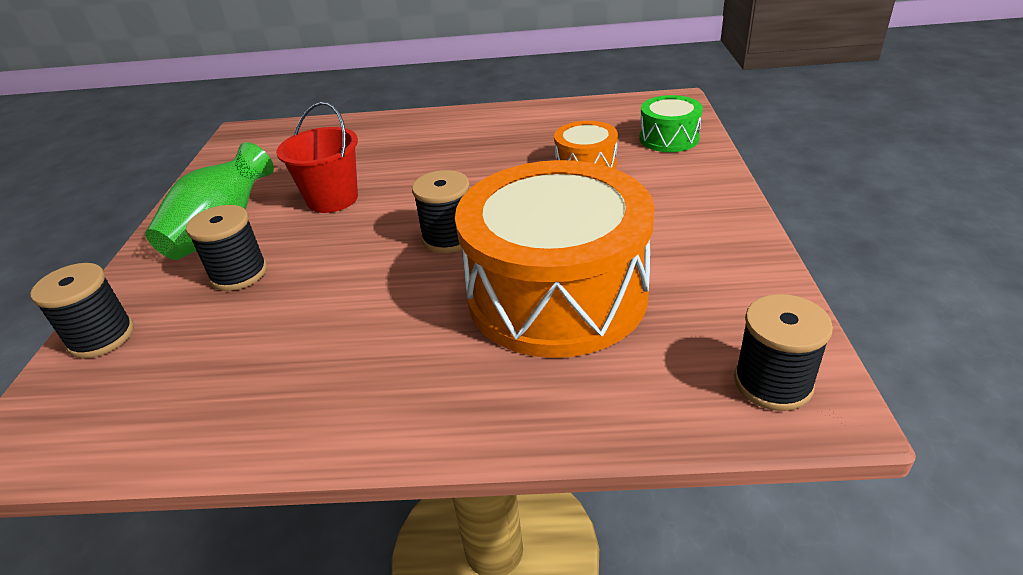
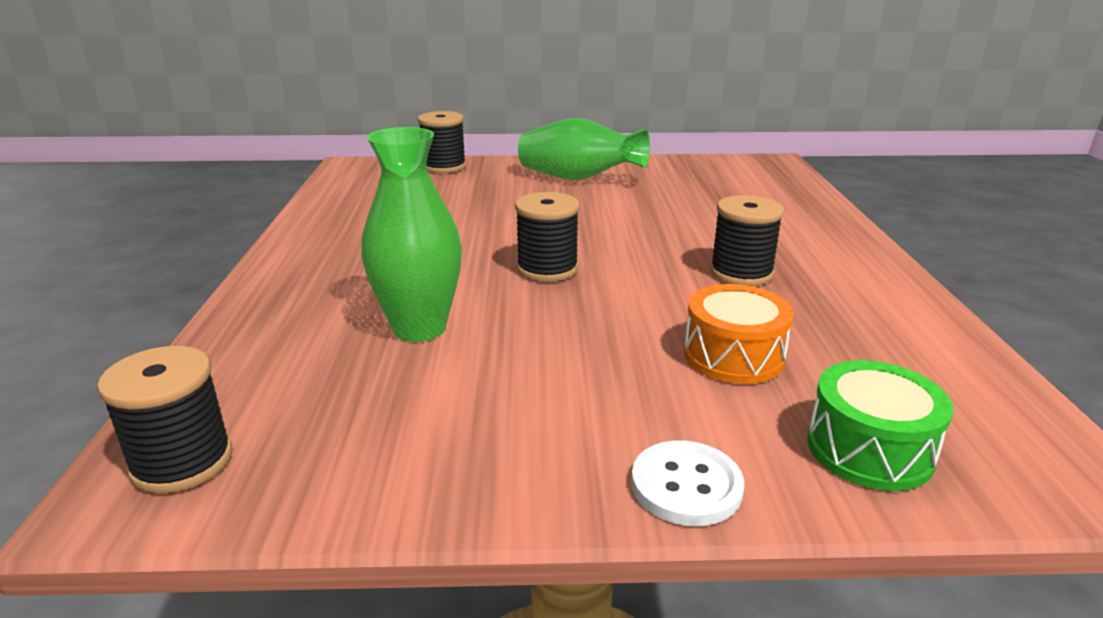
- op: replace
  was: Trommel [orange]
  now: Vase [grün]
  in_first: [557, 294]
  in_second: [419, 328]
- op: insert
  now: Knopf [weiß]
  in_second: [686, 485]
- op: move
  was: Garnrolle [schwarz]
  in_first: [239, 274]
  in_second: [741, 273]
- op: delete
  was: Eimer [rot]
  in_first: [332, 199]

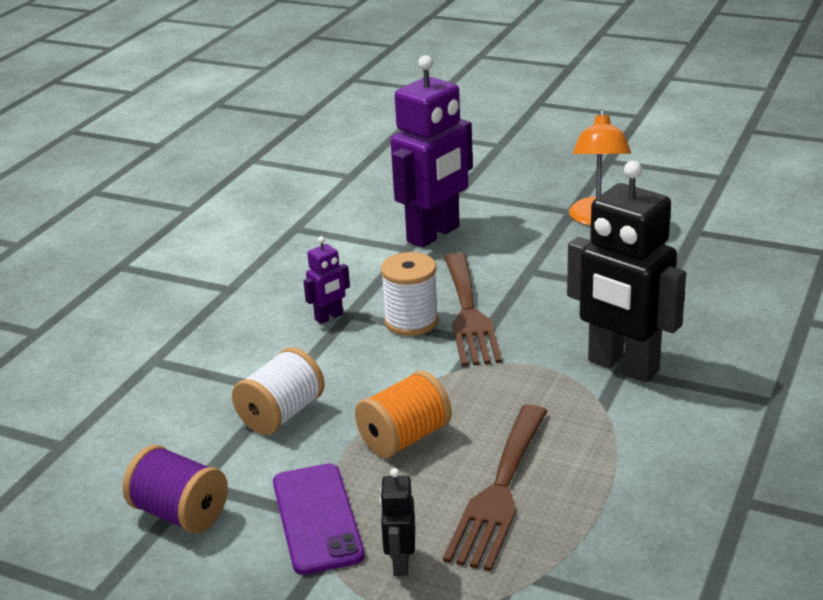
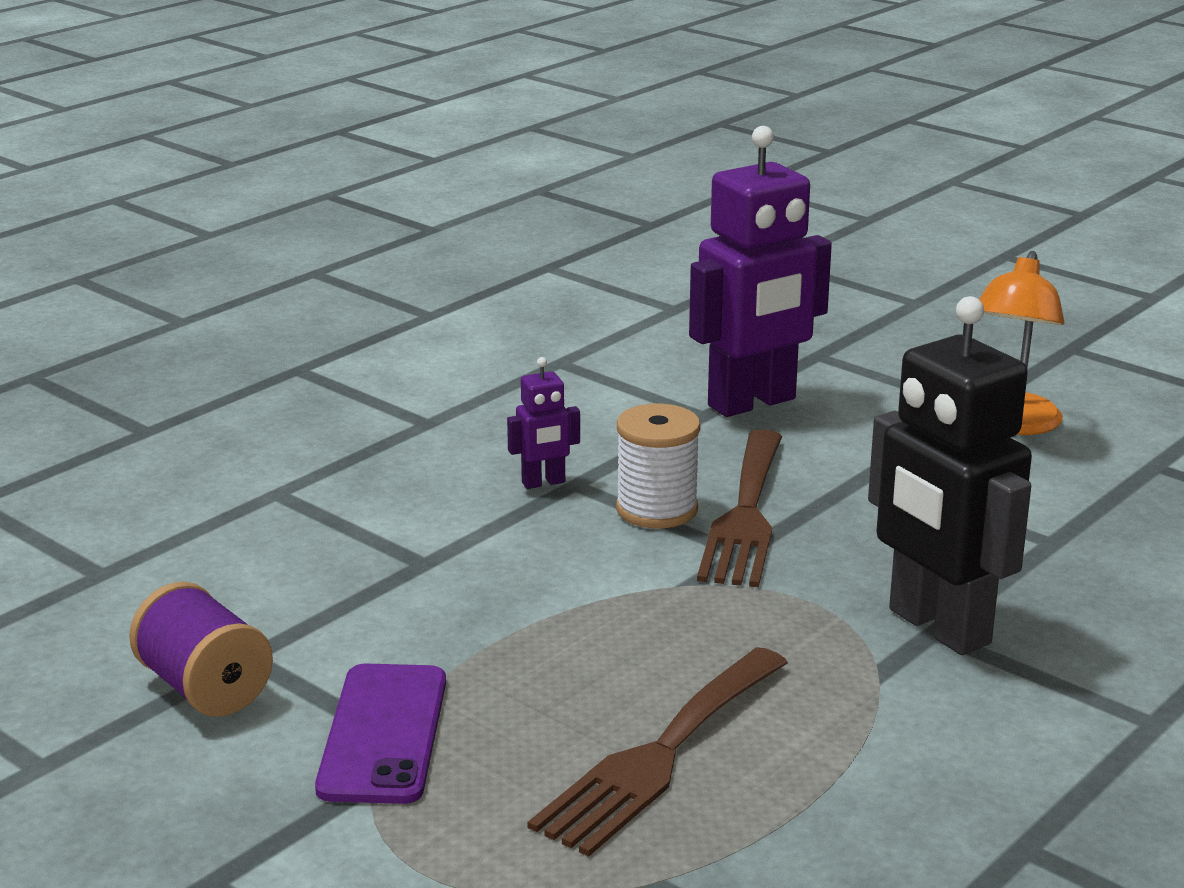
- op: delete
  was: Garnrolle [weiß]
  in_first: [281, 414]
- op: delete
  was: Garnrolle [orange]
  in_first: [404, 438]
- op: delete
  was: Roboter [schwarz]
  in_first: [400, 563]

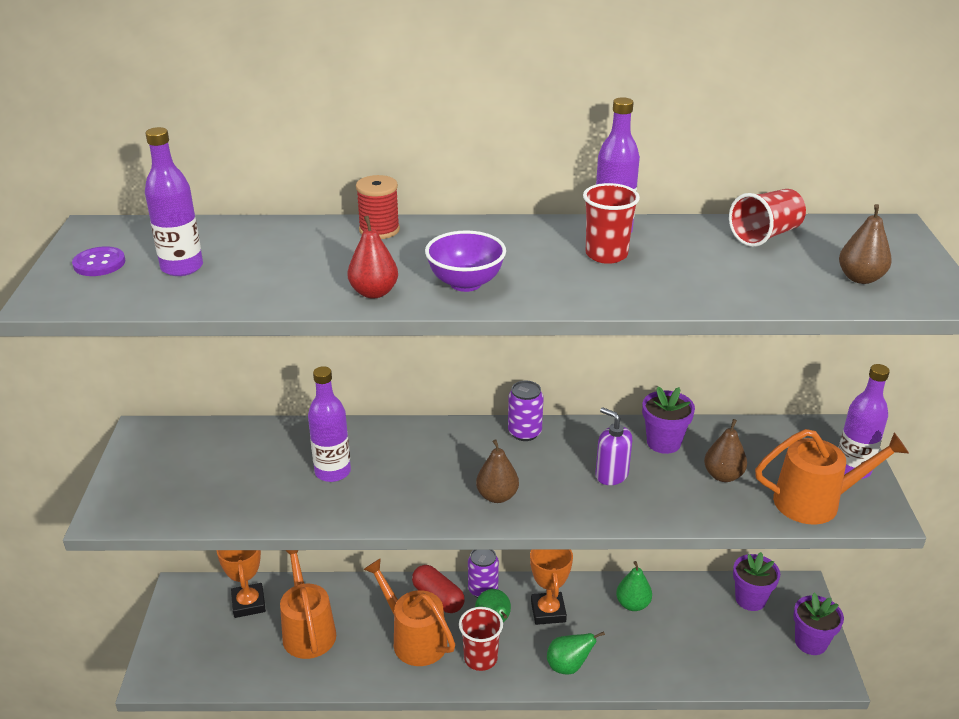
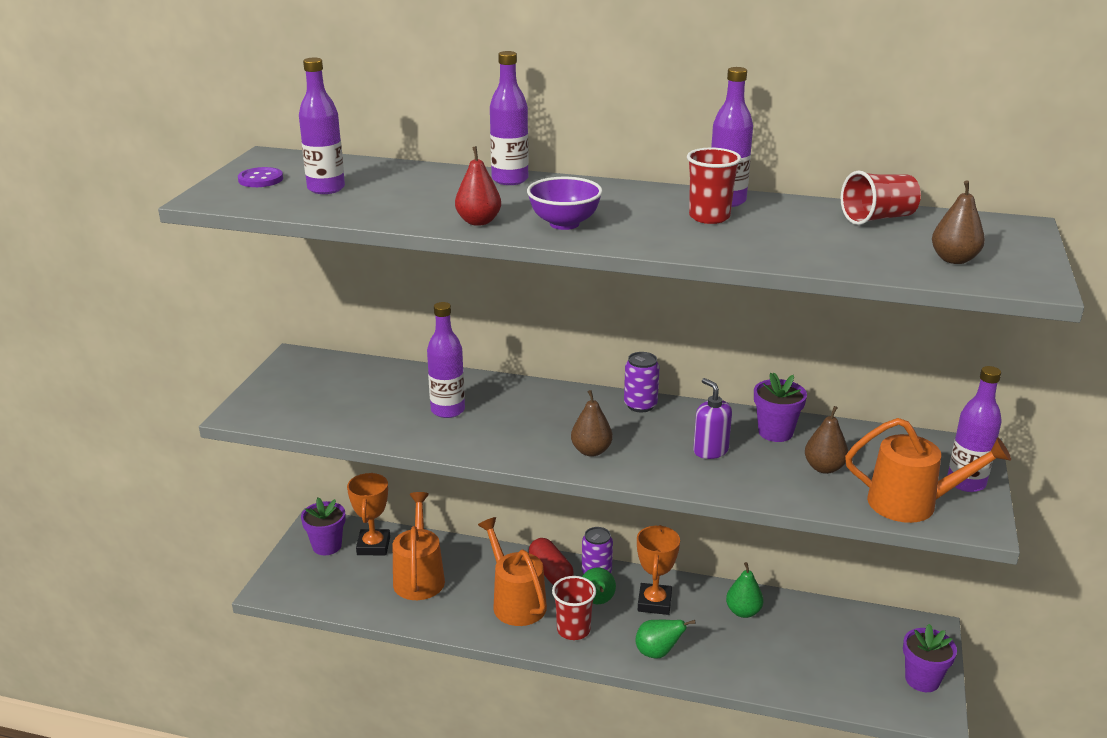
- op: move
  was: Blumentopf [lila]
  in_first: [750, 599]
  in_second: [327, 546]
- op: replace
  was: Garnrolle [rot]
  now: Flasche [lila]
  in_first: [379, 230]
  in_second: [510, 180]

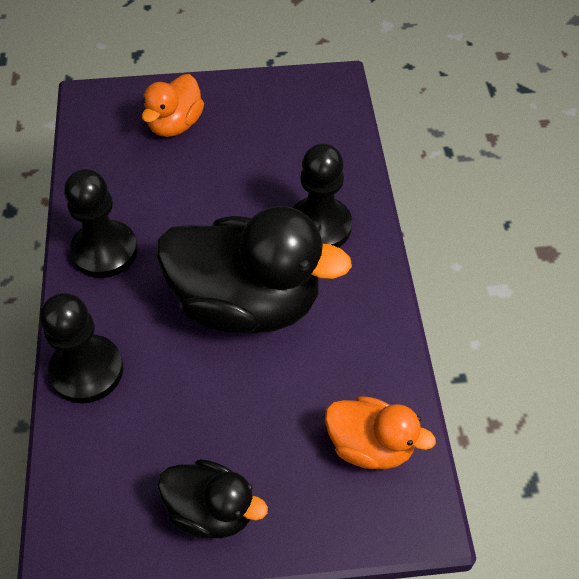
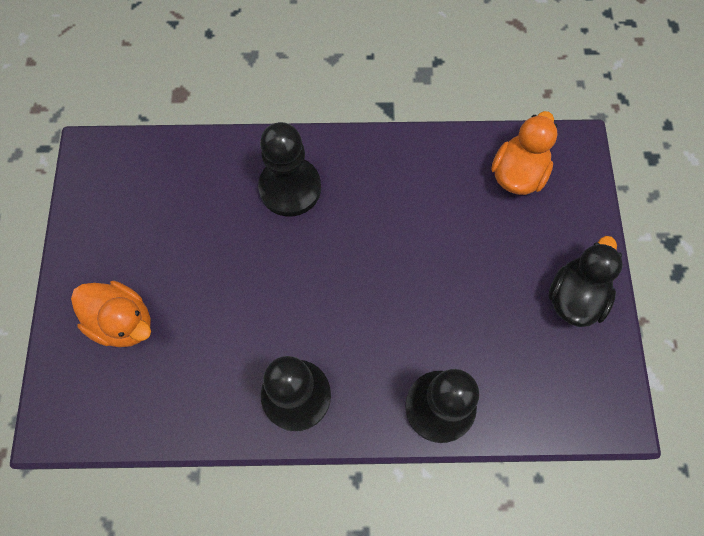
- op: delete
  was: Ente [schwarz]
  in_first: [247, 303]

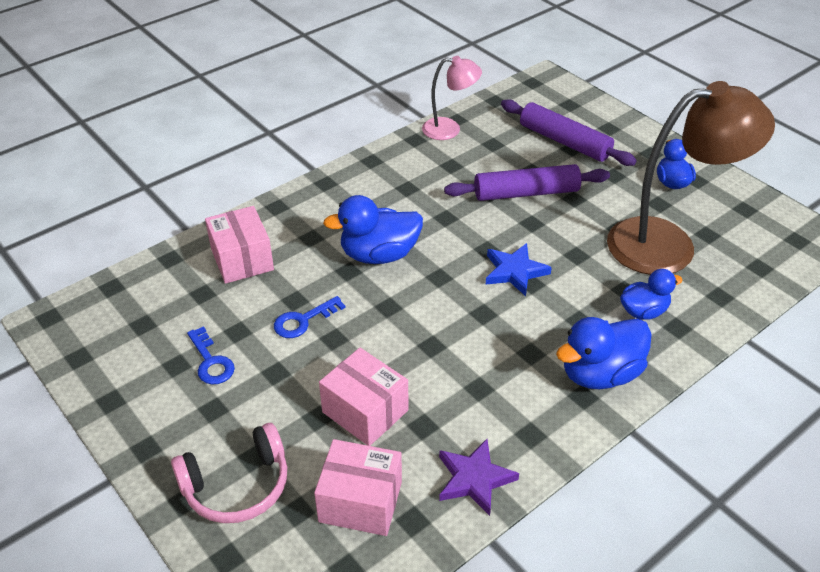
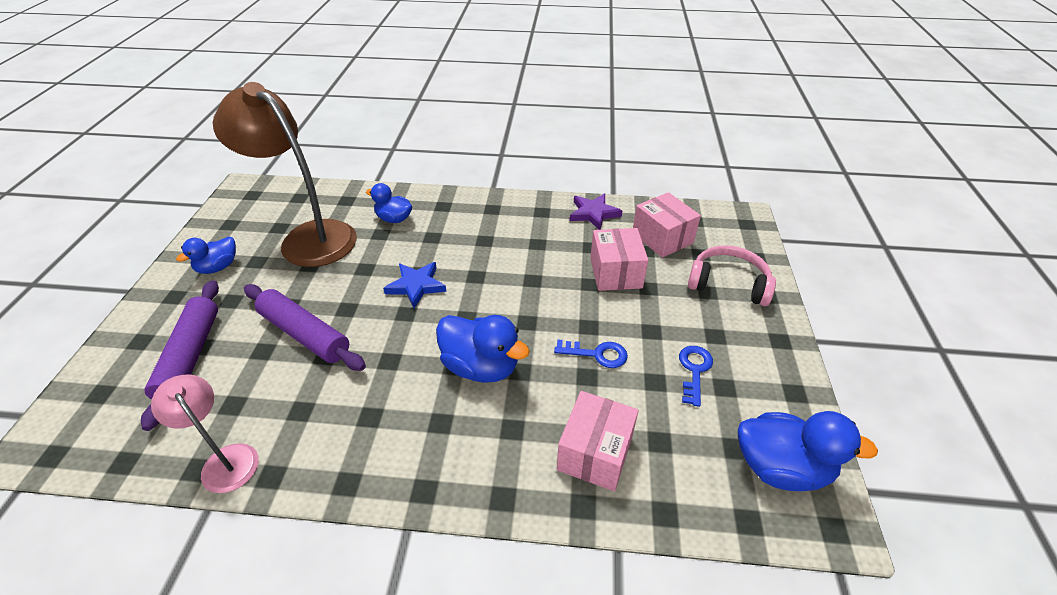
- op: move
  was: Ente [blau]
  in_first: [600, 374]
  in_second: [781, 468]

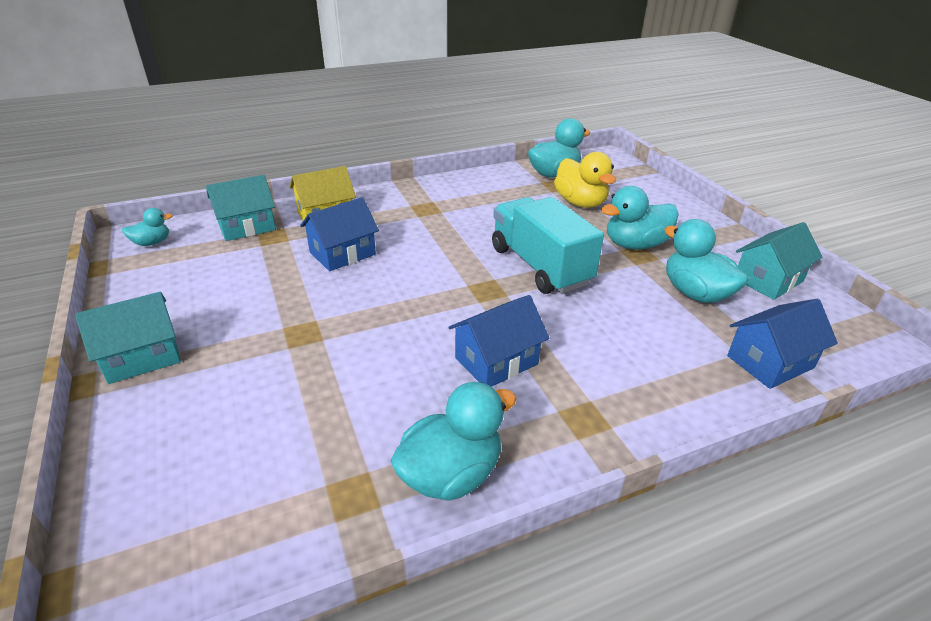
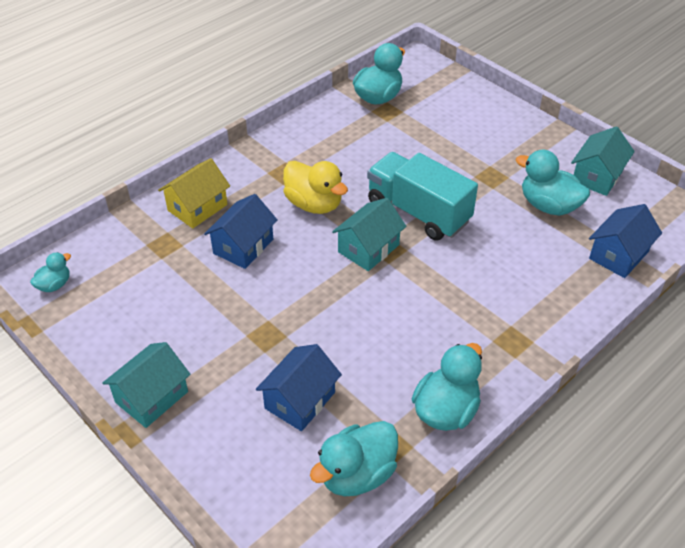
- op: move
  was: Haus [blau]
  in_first: [496, 361]
  in_second: [300, 400]
- op: move
  was: Ente [gelb]
  in_first: [580, 203]
  in_second: [314, 204]
- op: move
  was: Ente [türkis]
  in_first: [635, 245]
  in_second: [357, 474]
- op: move
  was: Haus [türkis]
  in_first: [247, 226]
  in_second: [368, 248]

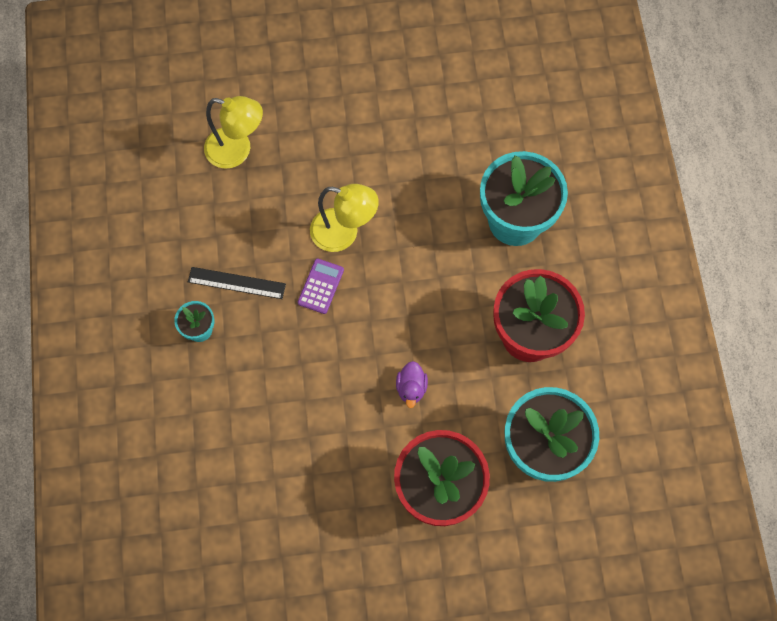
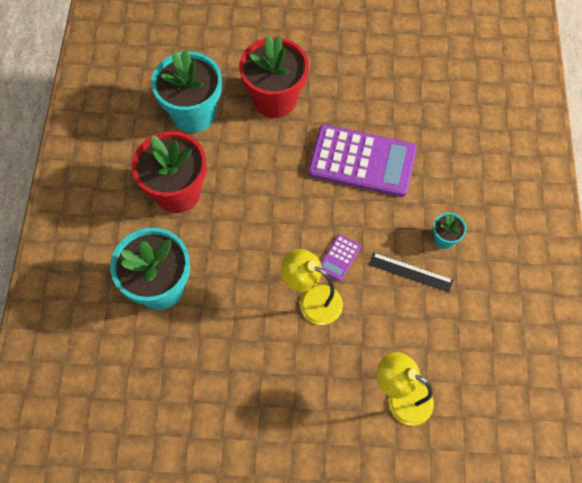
- op: insert
  now: Taschenrechner [lila]
  in_second: [362, 161]
- op: delete
  was: Ente [lila]
  in_first: [411, 388]

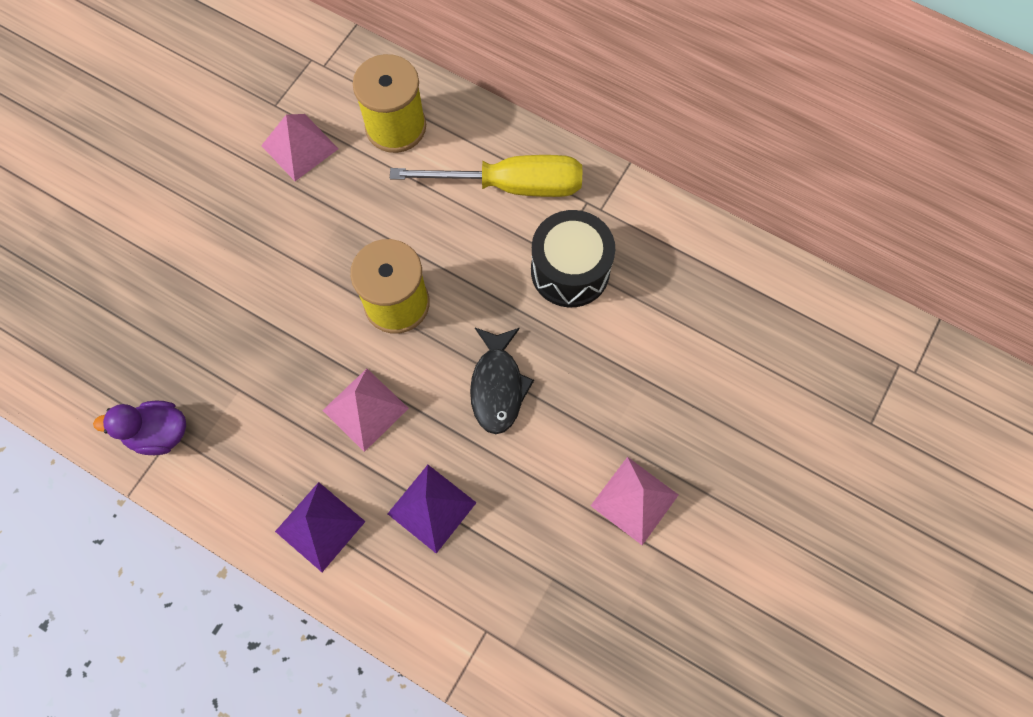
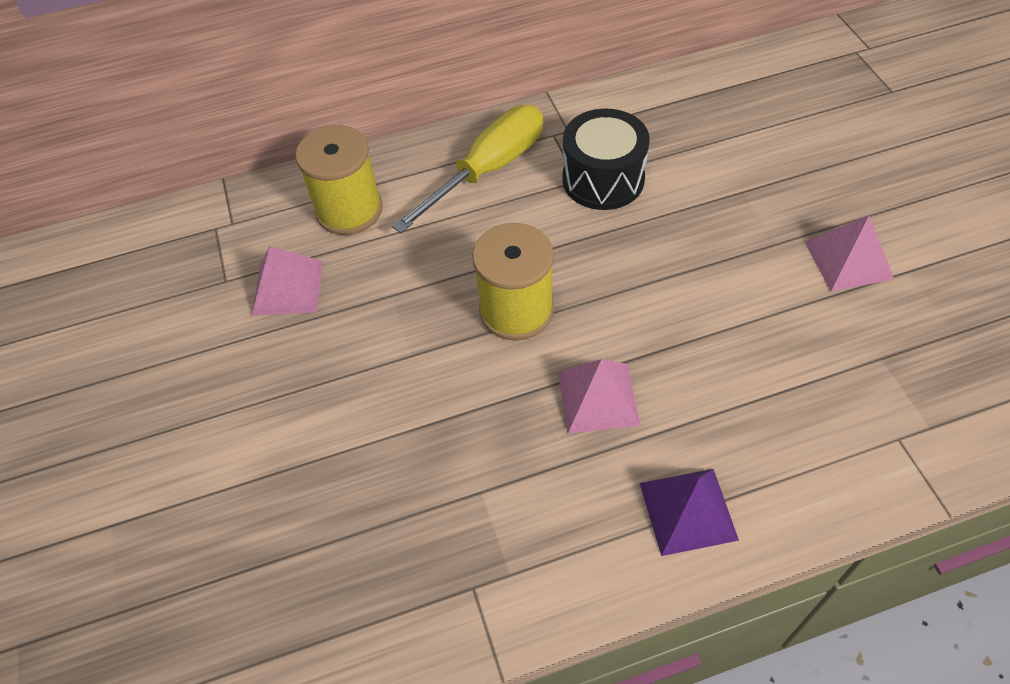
- op: delete
  was: Ente [lila]
  in_first: [159, 433]
- op: delete
  was: Pyramide [lila]
  in_first: [431, 508]
- op: delete
  was: Fisch [schwarz]
  in_first: [497, 386]

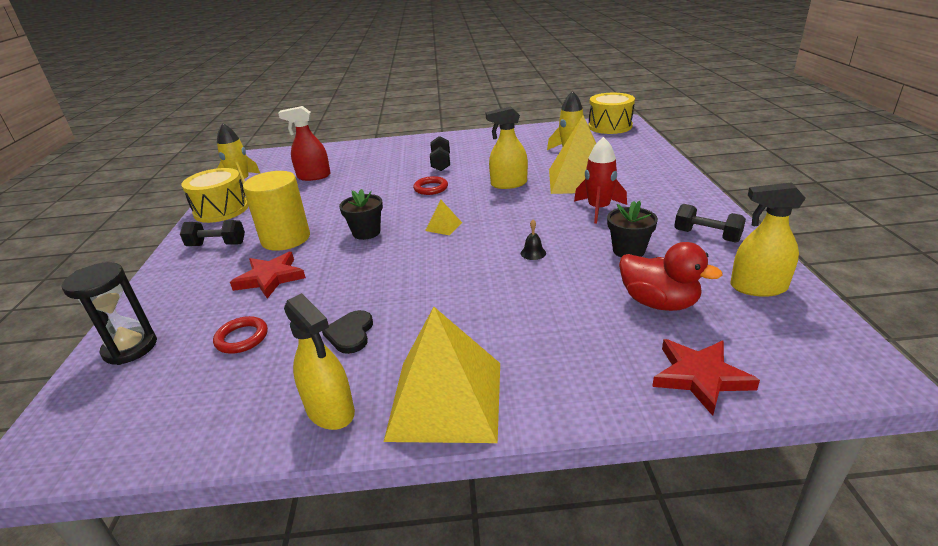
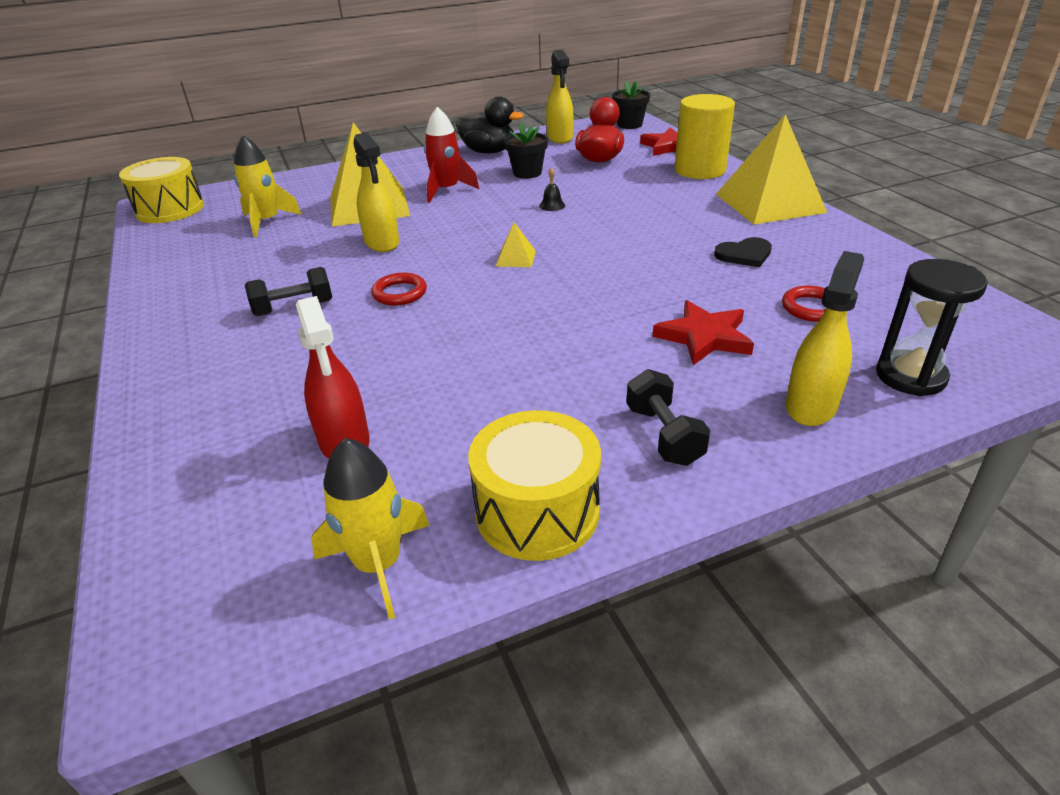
- op: replace
  was: Hantel [schwarz]
  now: Ente [schwarz]
  in_first: [706, 236]
  in_second: [489, 152]
- op: move
  was: Blumentopf [schwarz]
  in_first: [366, 232]
  in_second: [629, 125]
- op: move
  was: Vollzylinder [gelb]
  in_first: [286, 239]
  in_second: [700, 170]
- op: move
  was: Sprühflasche [gelb]
  in_first: [330, 410]
  in_second: [811, 405]

